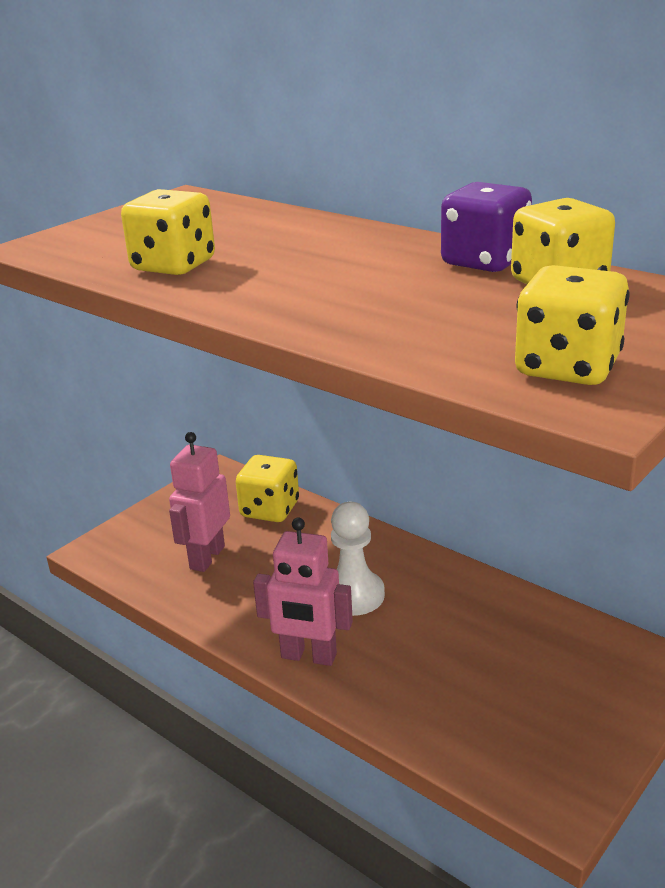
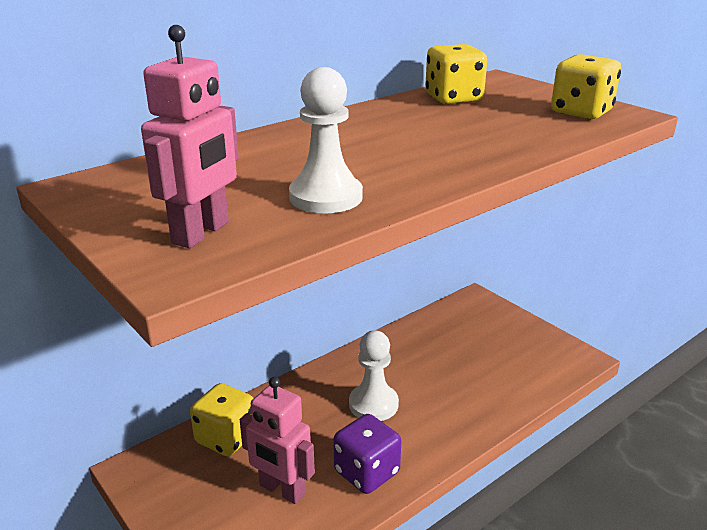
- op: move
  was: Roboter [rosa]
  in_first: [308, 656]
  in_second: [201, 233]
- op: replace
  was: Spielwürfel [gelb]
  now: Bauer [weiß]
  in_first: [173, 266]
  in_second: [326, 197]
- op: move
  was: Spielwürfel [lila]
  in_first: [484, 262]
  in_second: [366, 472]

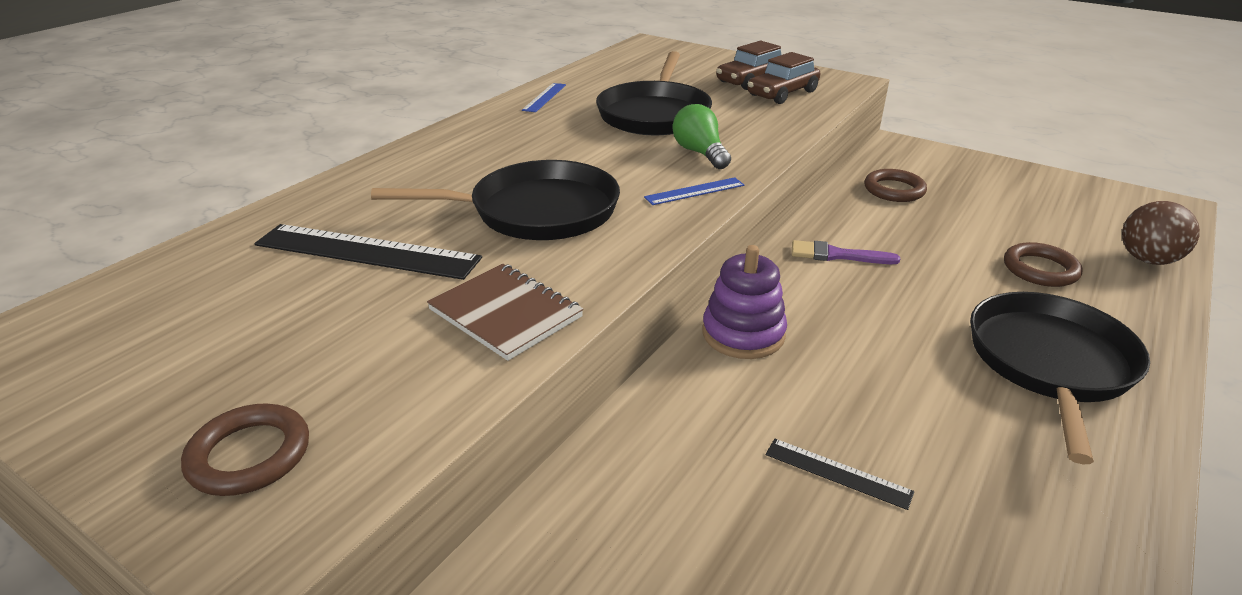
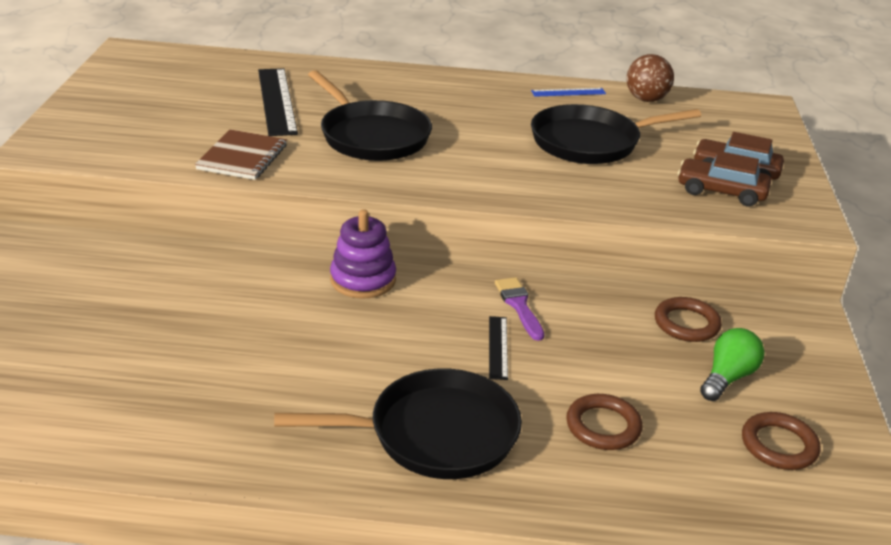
- op: move
  was: Lineal [schwarz]
  in_first: [837, 473]
  in_second: [498, 347]
- op: move
  was: Ball [braun]
  in_first: [1147, 260]
  in_second: [646, 99]
- op: move
  was: Glühbirne [grün]
  in_first: [700, 153]
  in_second: [727, 377]
- op: move
  was: Ring [braun]
  in_first: [249, 455]
  in_second: [779, 445]
- op: delete
  was: Lineal [blau]
  in_first: [694, 191]

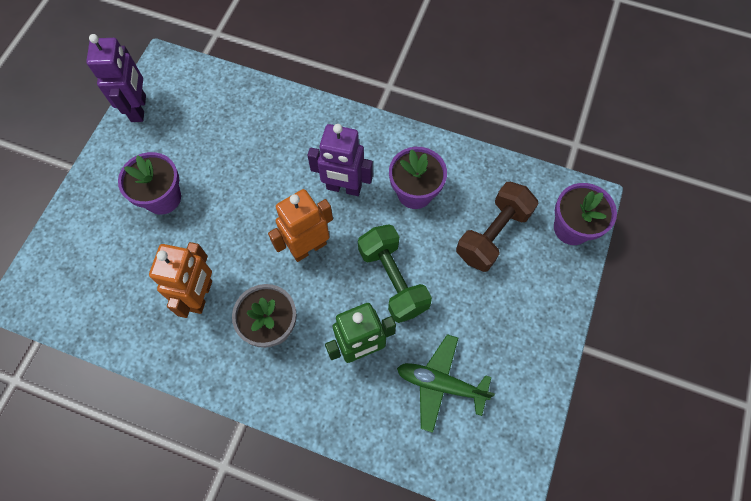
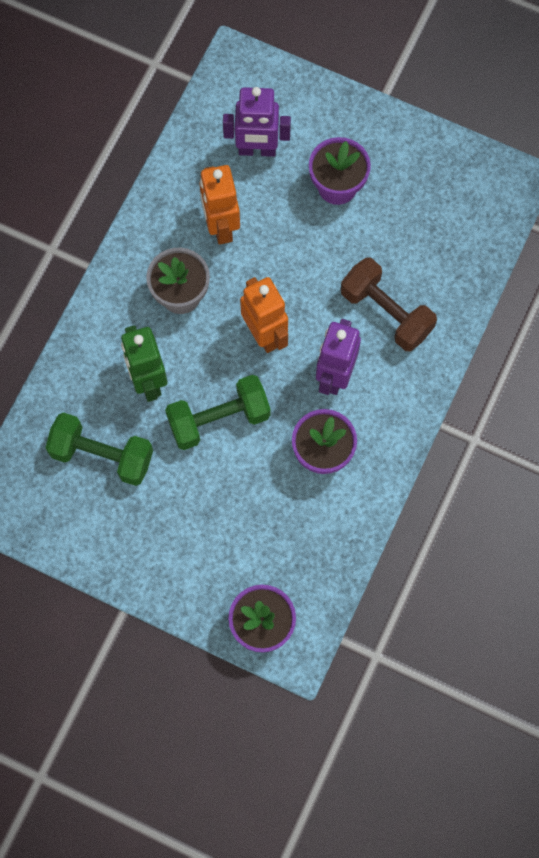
- op: replace
  was: Flugzeug [grün]
  now: Hantel [grün]
  in_first: [440, 384]
  in_second: [102, 455]
- op: rotate
  was: Roboter [orange]
  in_first: [201, 296]
  in_second: [221, 226]
  clockwise: 60
- op: move
  was: Roboter [lila]
  in_first: [139, 108]
  in_second: [257, 150]
- op: move
  was: Hantel [braun]
  in_first: [492, 234]
  in_second: [386, 312]

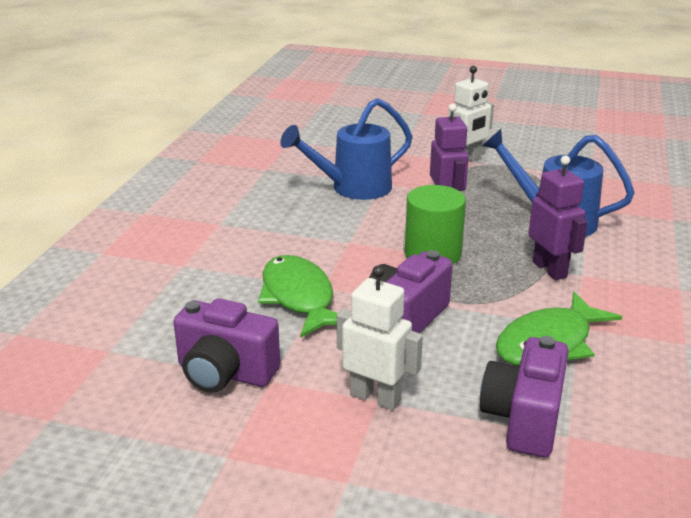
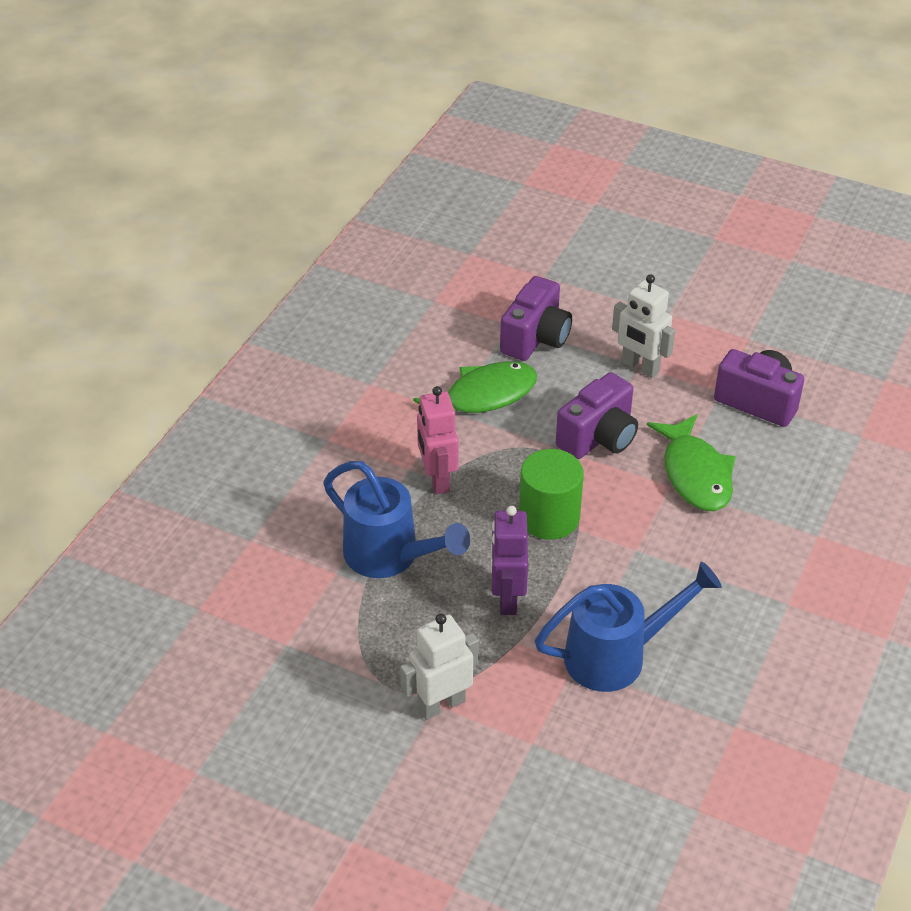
- op: recolor
  was: Roboter [lila]
  now: Roboter [rosa]
  in_first: [550, 269]
  in_second: [437, 479]

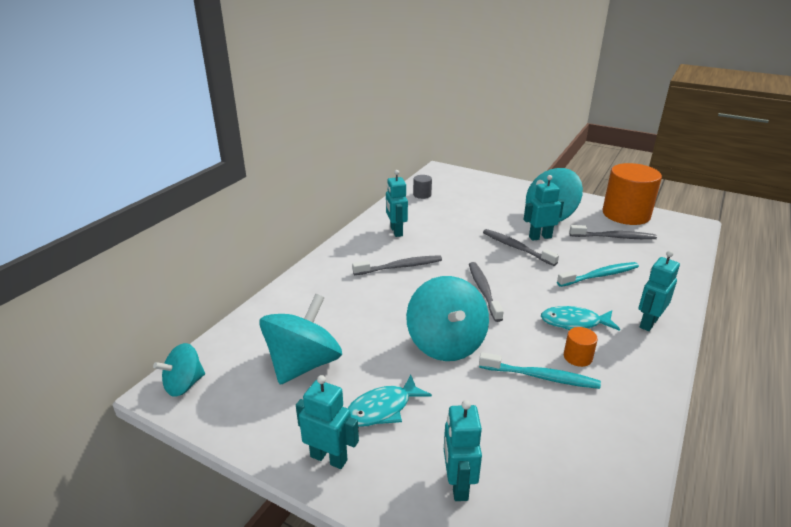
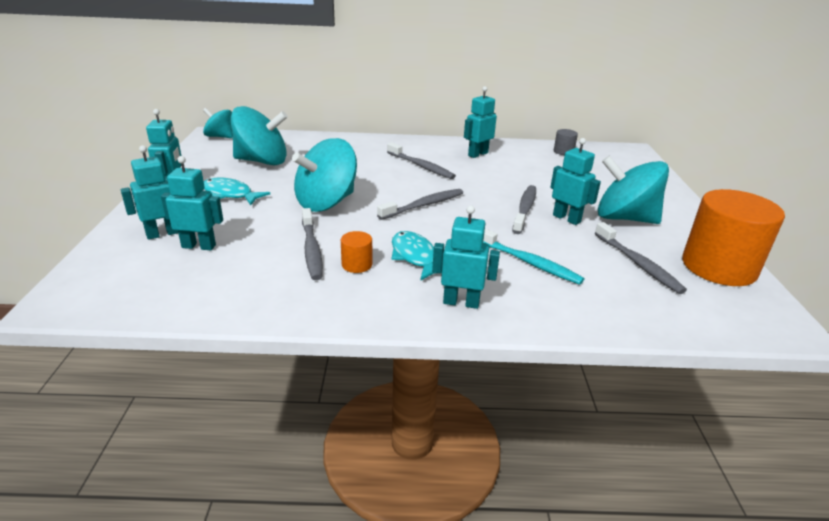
- op: insert
  now: Roboter [türkis]
  in_second: [199, 246]
- op: recolor
  was: Zahnbürste [türkis]
  now: Zahnbürste [grau]
  in_first: [541, 377]
  in_second: [311, 249]

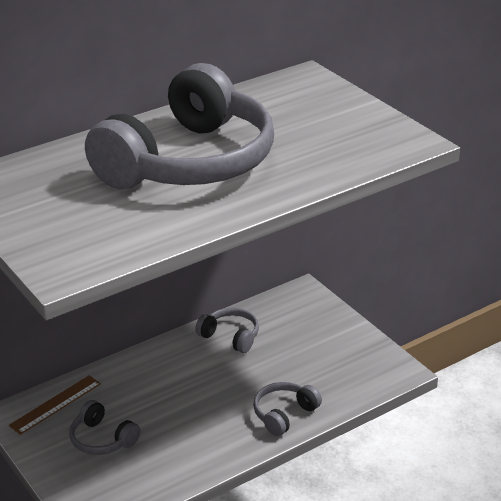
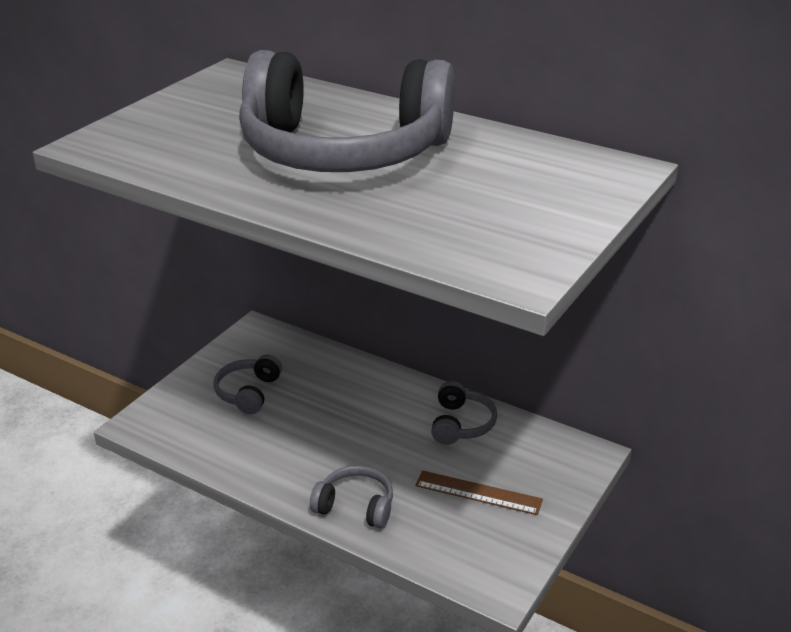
- op: move
  was: Lineal [braun]
  in_first: [55, 404]
  in_second: [478, 493]

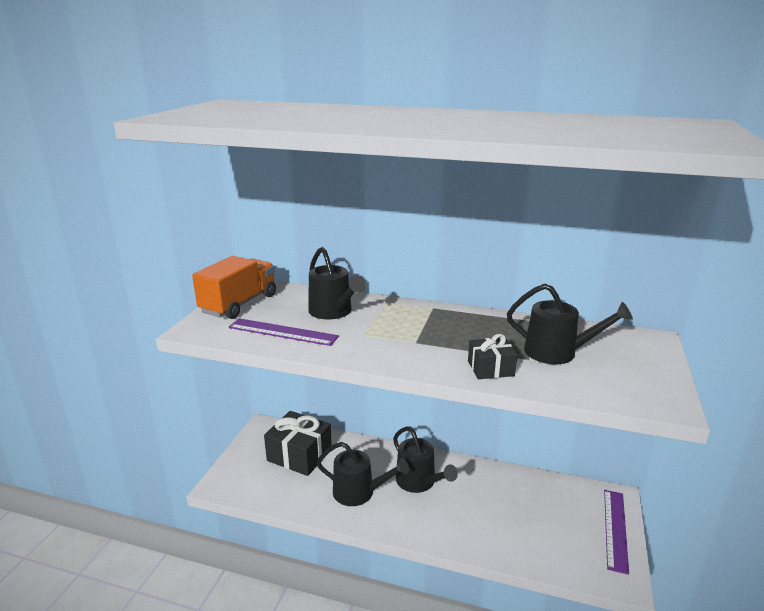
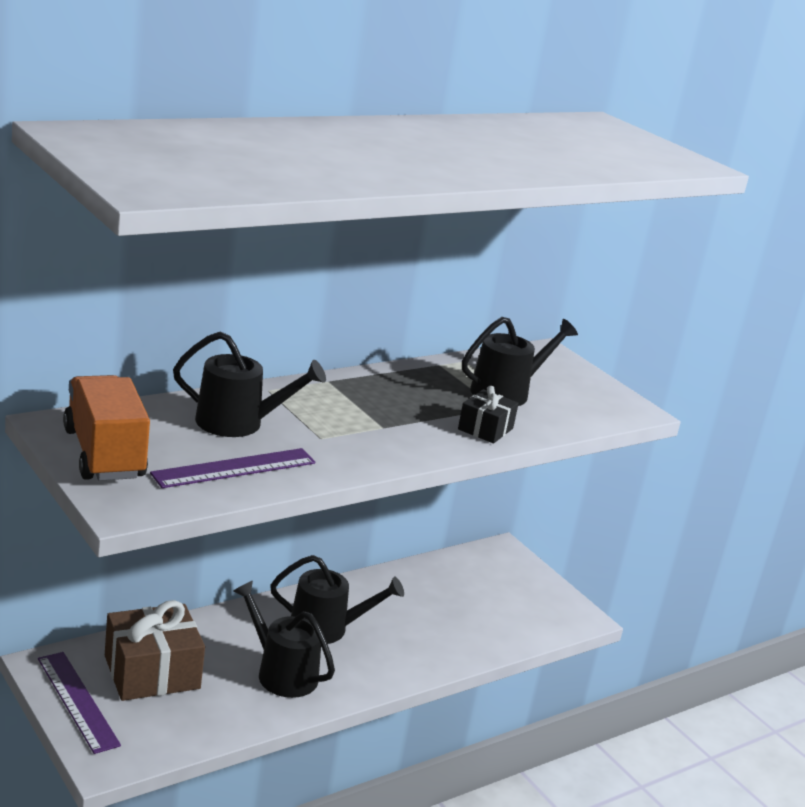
- op: move
  was: Lineal [lila]
  in_first: [615, 529]
  in_second: [77, 701]
- op: recolor
  was: Geschenk [schwarz]
  now: Geschenk [braun]
  in_first: [299, 455]
  in_second: [152, 672]
- op: rotate
  was: Gießkanne [schwarz]
  in_first: [358, 492]
  in_second: [282, 673]
  clockwise: -105

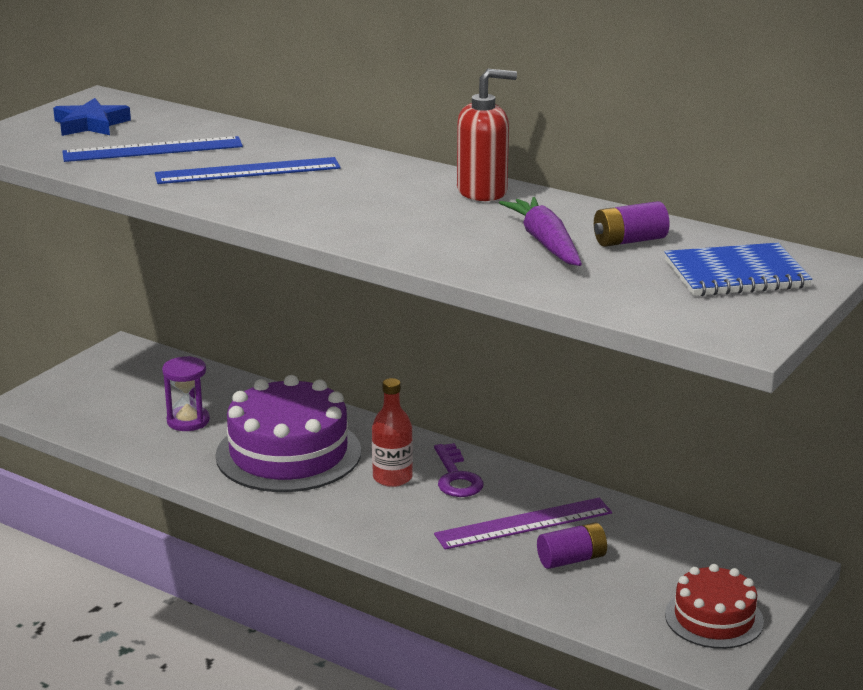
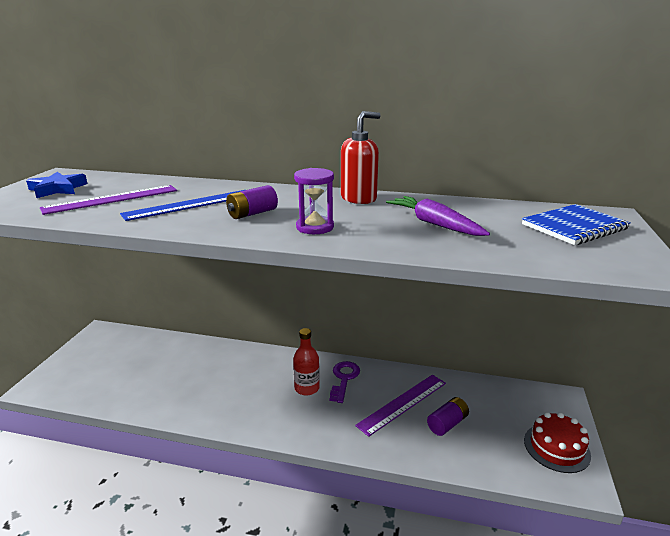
- op: recolor
  was: Lineal [blau]
  now: Lineal [lila]
  in_first: [153, 150]
  in_second: [111, 199]
- op: move
  was: Batterie [lila]
  in_first: [629, 241]
  in_second: [252, 213]
- op: move
  was: Sanduhr [lila]
  in_first: [188, 421]
  in_second: [315, 227]
- op: rotate
  was: Schlüssel [lila]
  in_first: [456, 477]
  in_second: [344, 379]
  clockwise: -135
- op: delete
  was: Kuchen [lila]
  in_first: [288, 453]

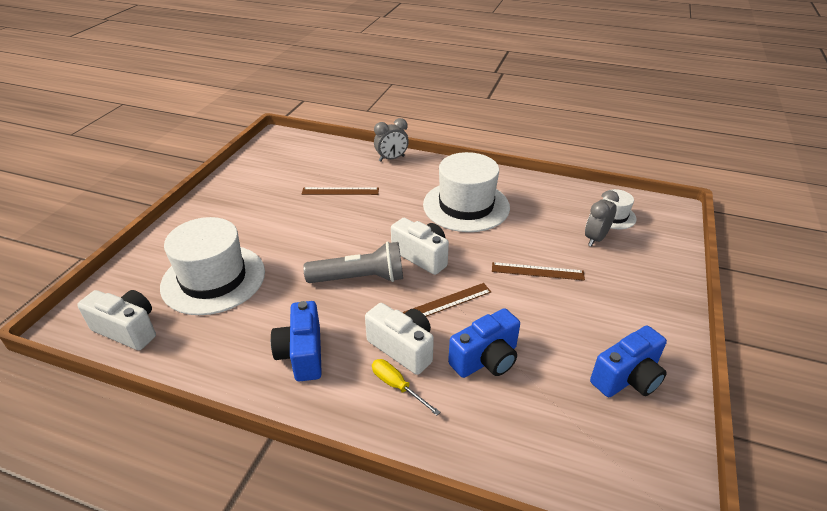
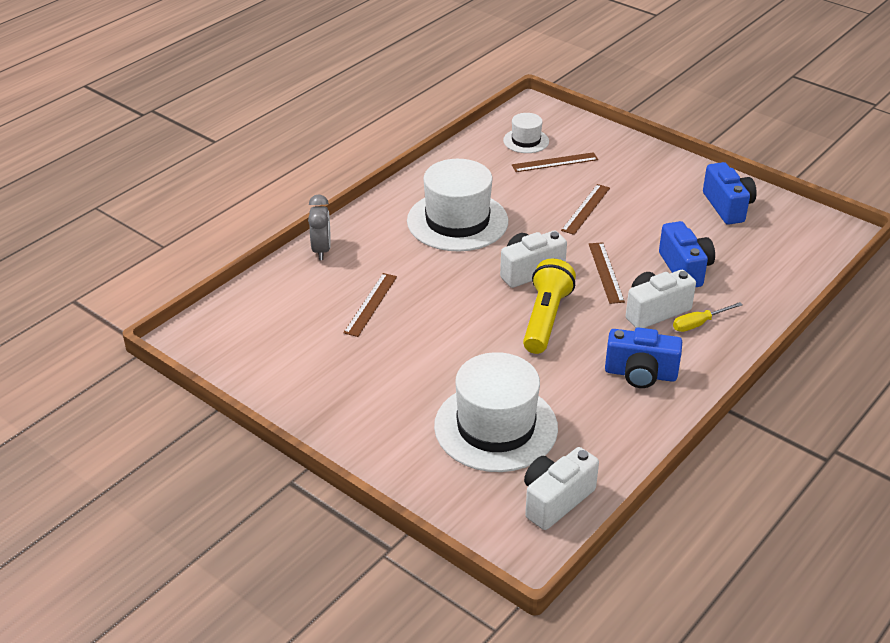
- op: replace
  was: Wecker [grau]
  now: Lineal [braun]
  in_first: [595, 238]
  in_second: [555, 162]
- op: recolor
  was: Taschenlampe [grau]
  now: Taschenlampe [gelb]
  in_first: [360, 278]
  in_second: [546, 319]

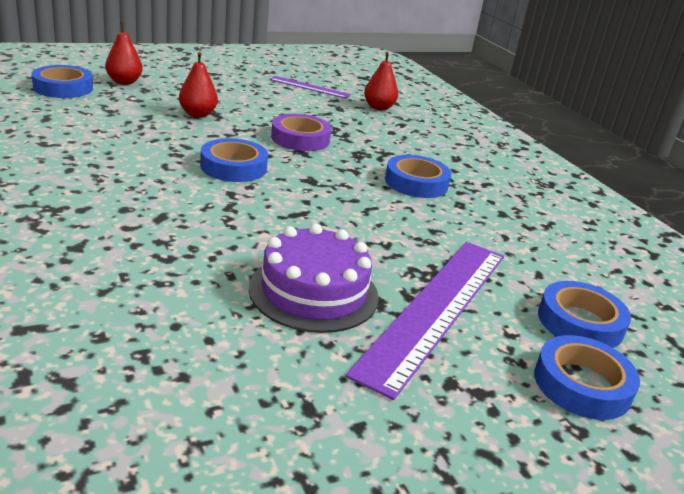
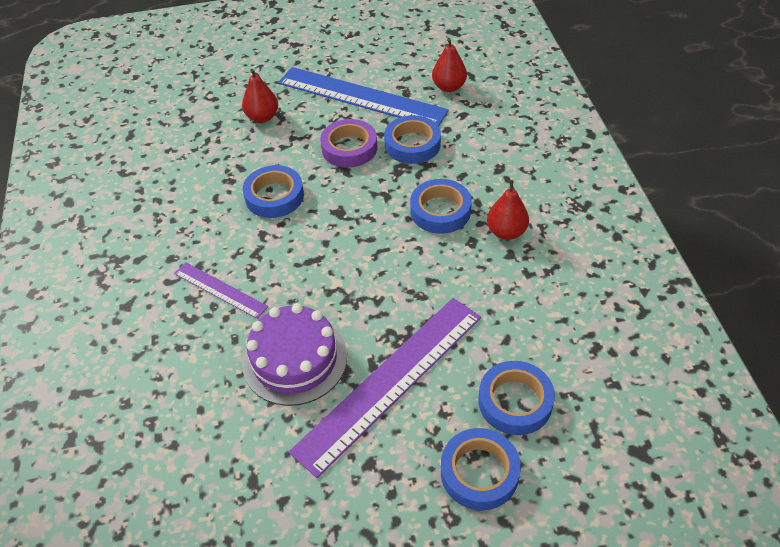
- op: move
  was: Lineal [lila]
  in_first: [309, 87]
  in_second: [220, 290]
- op: insert
  now: Lineal [blau]
  in_second: [361, 97]
- op: move
  was: Klebeband [blau]
  in_first: [63, 88]
  in_second: [412, 144]
- op: move
  was: Birne [rot]
  in_first: [124, 82]
  in_second: [506, 232]

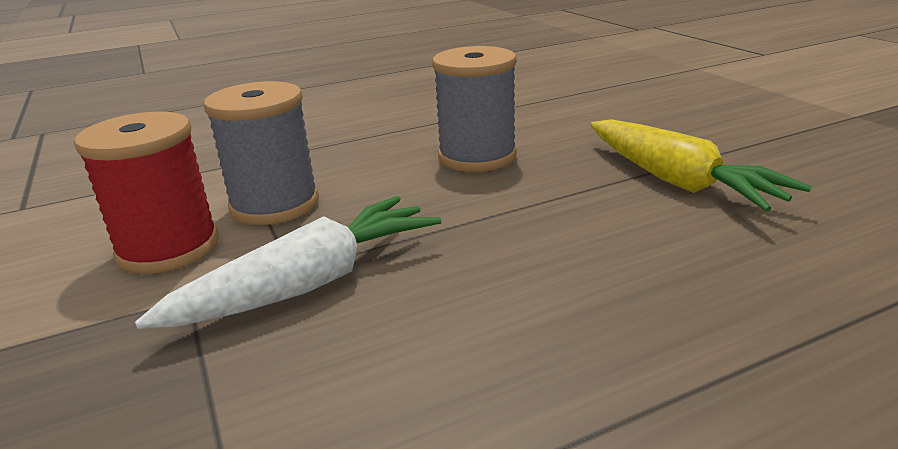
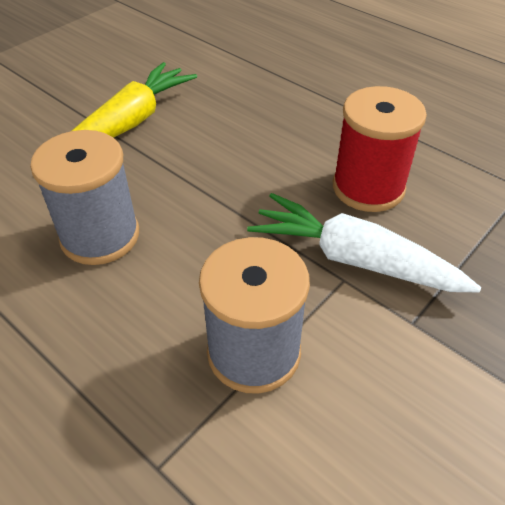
- op: move
  was: Garnrolle [rot]
  in_first: [168, 248]
  in_second: [368, 187]

